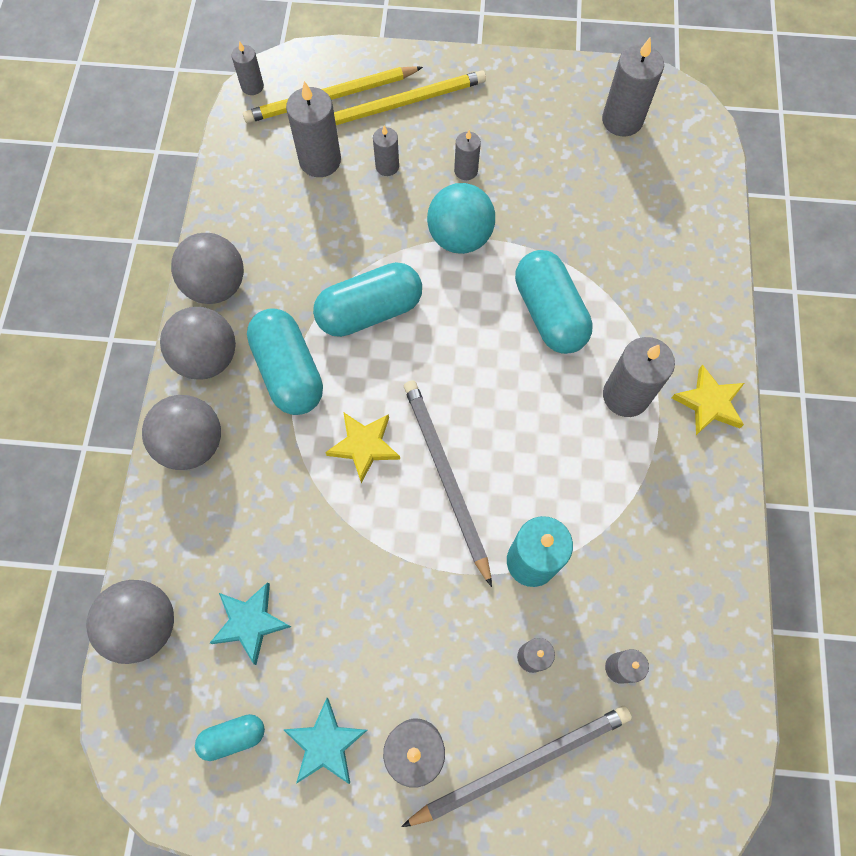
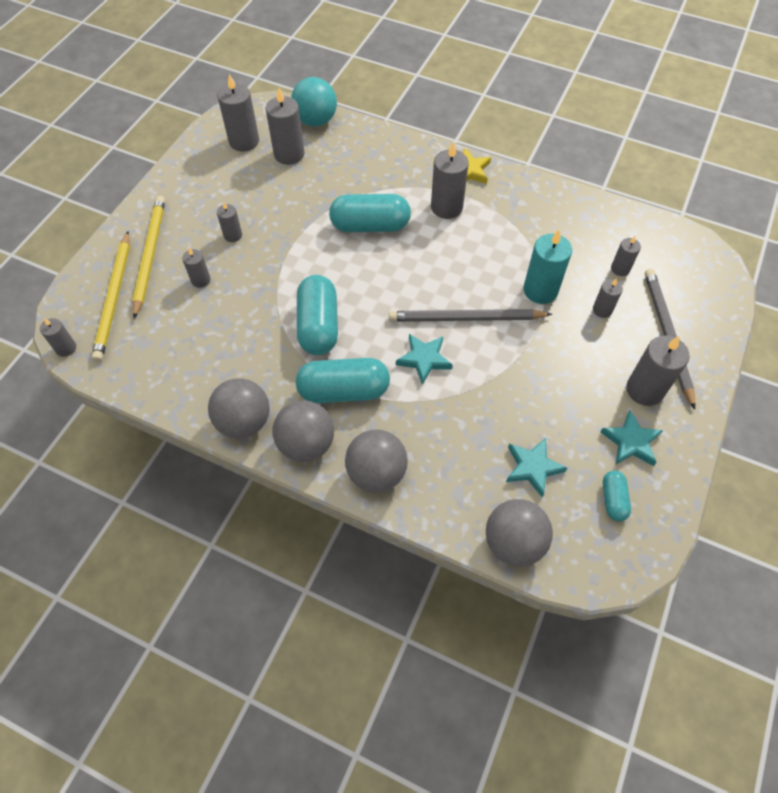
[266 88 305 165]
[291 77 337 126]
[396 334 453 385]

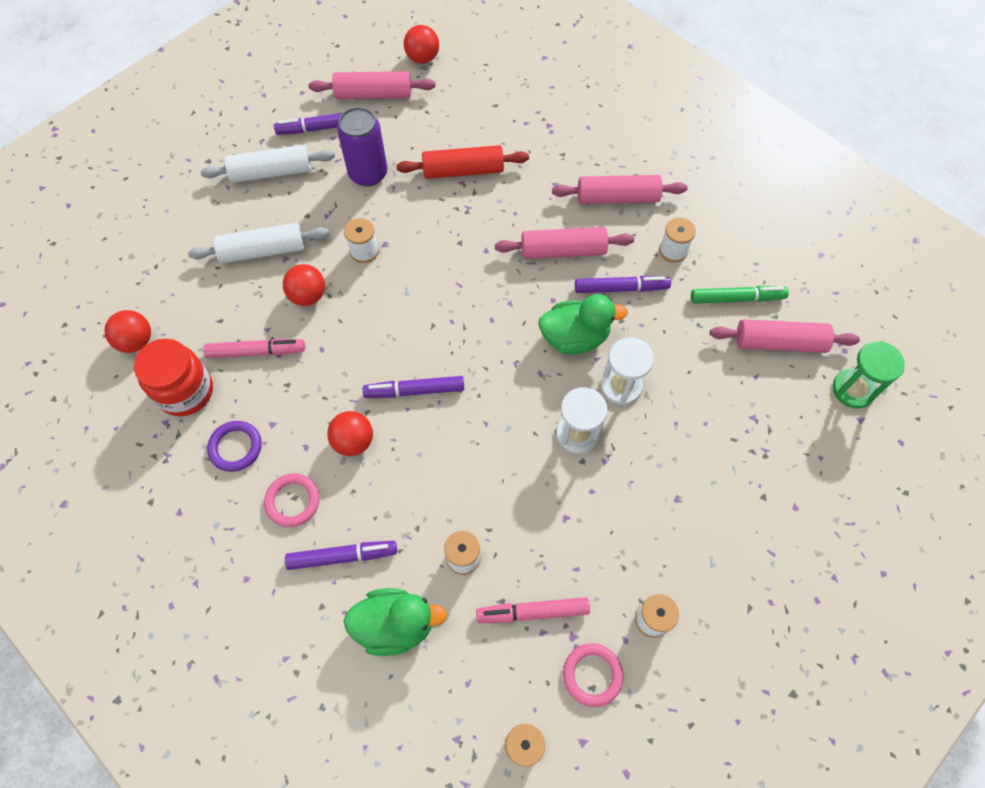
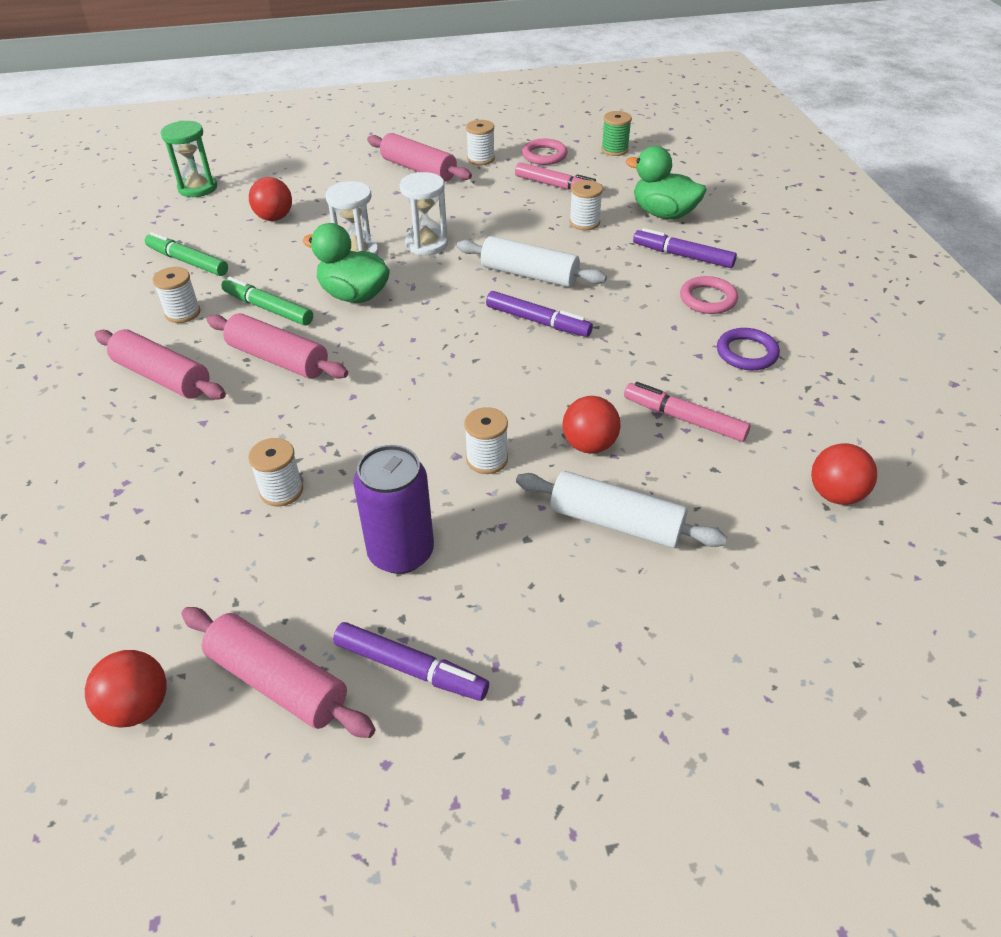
[134 339 213 416] (first image)
[457 236 607 287]
[249 177 292 221]
[367 133 472 182]
[248 438 303 506]
[221 276 313 326]

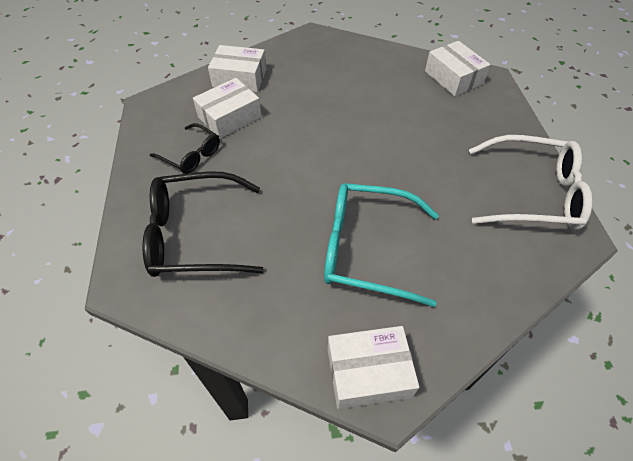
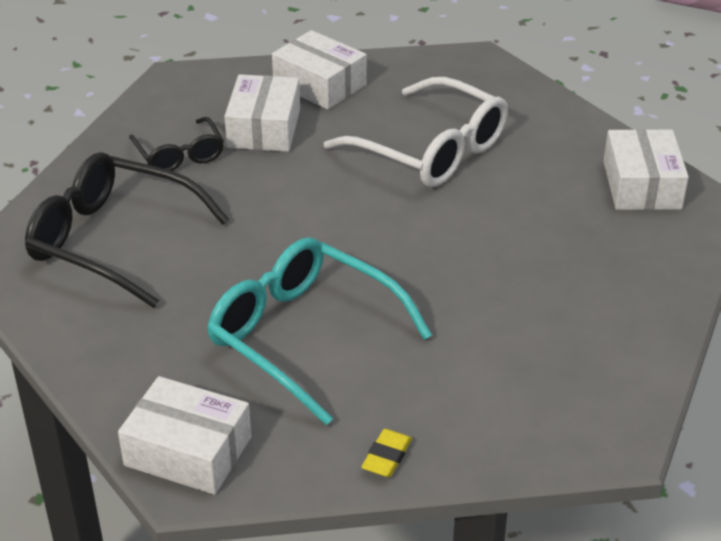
[361 429 412 477]
[324 77 508 187]
[224 74 300 152]

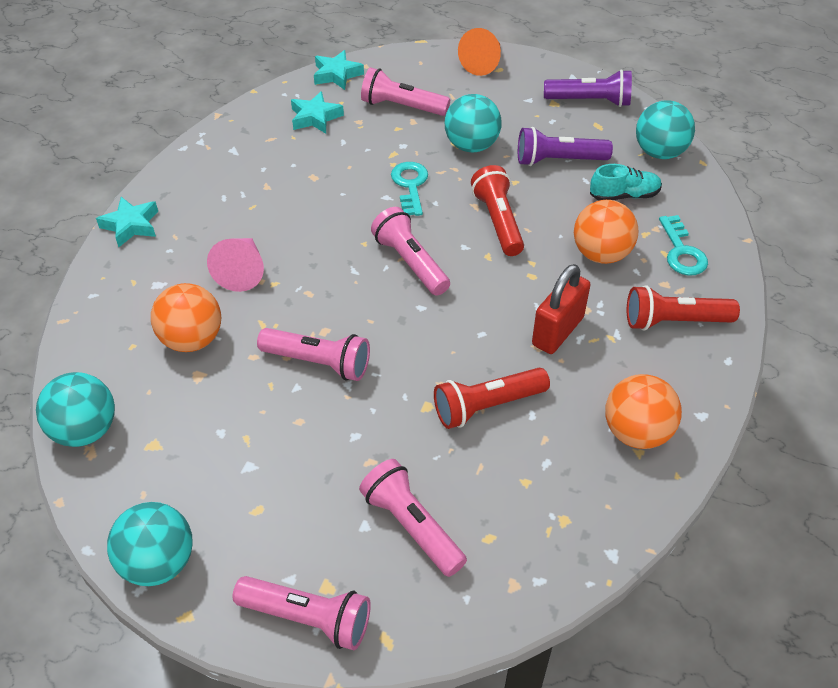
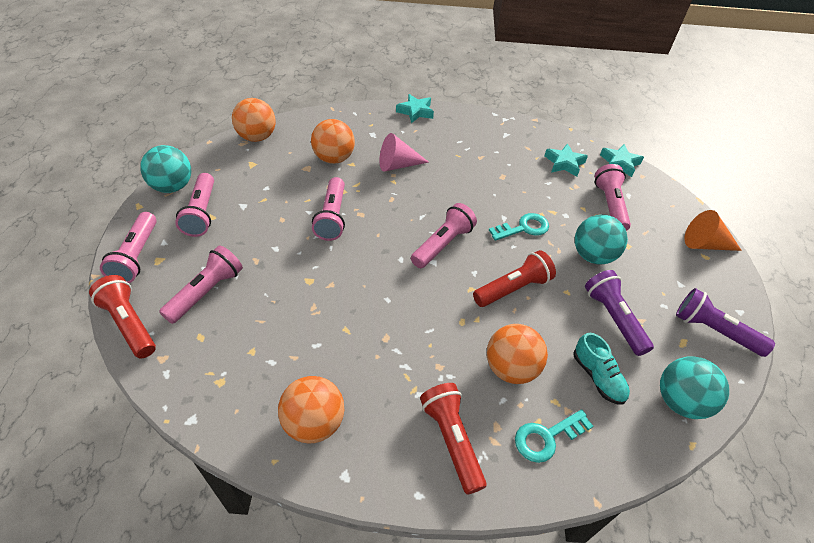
[532 264 590 354] (first image)
[175 173 214 237]
[89 275 156 358]
[232 98 276 142]
[676 288 775 357]

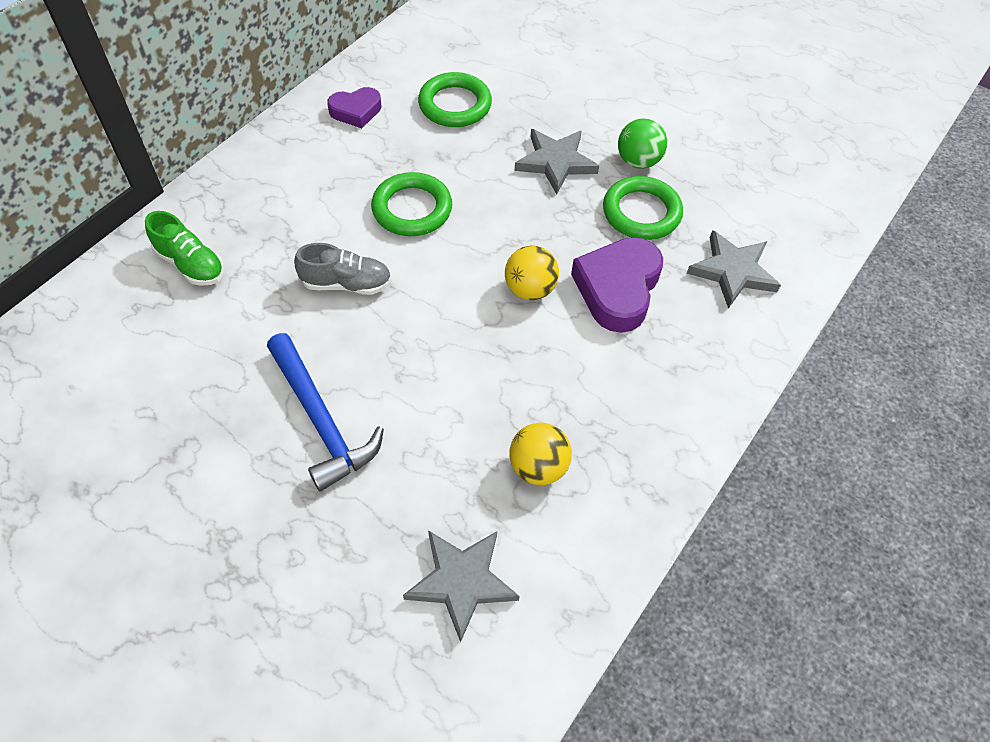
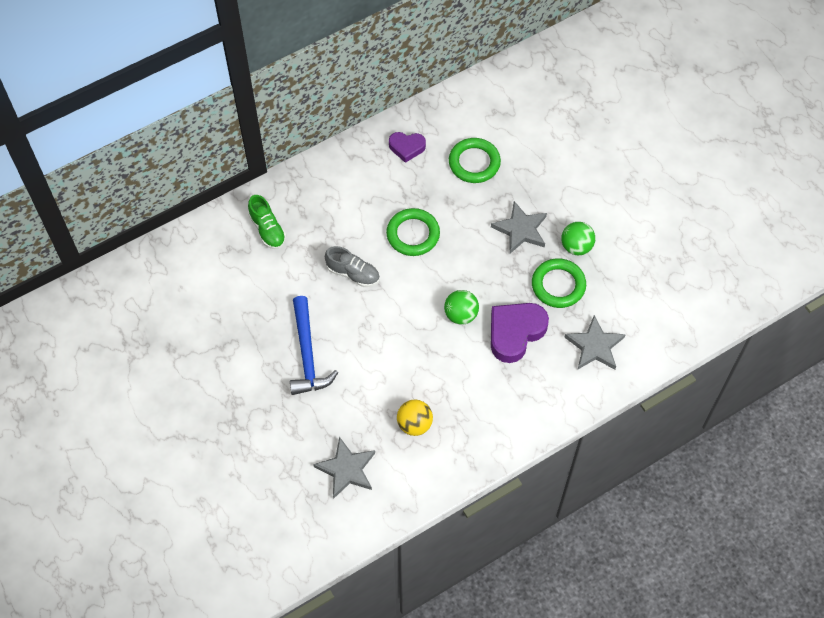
[444 290 479 325]

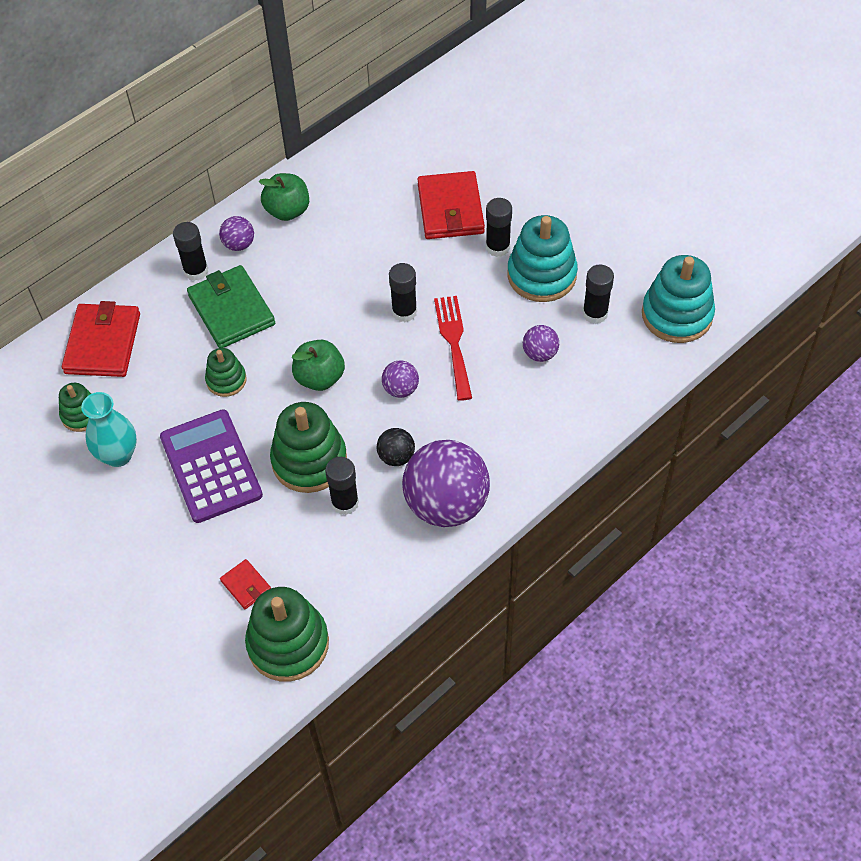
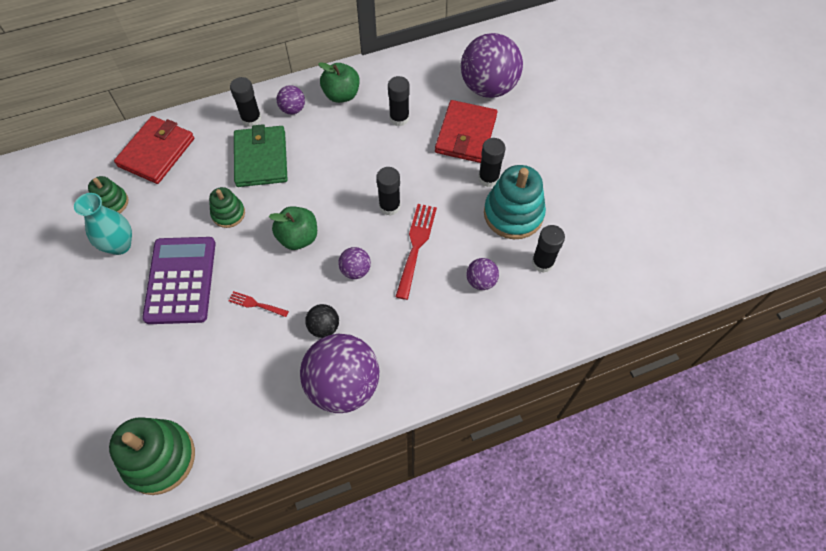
[220 559 271 609] (first image)
[642 255 715 343] (first image)
[461 33 523 98]
[388 76 410 126]
[228 291 289 317]

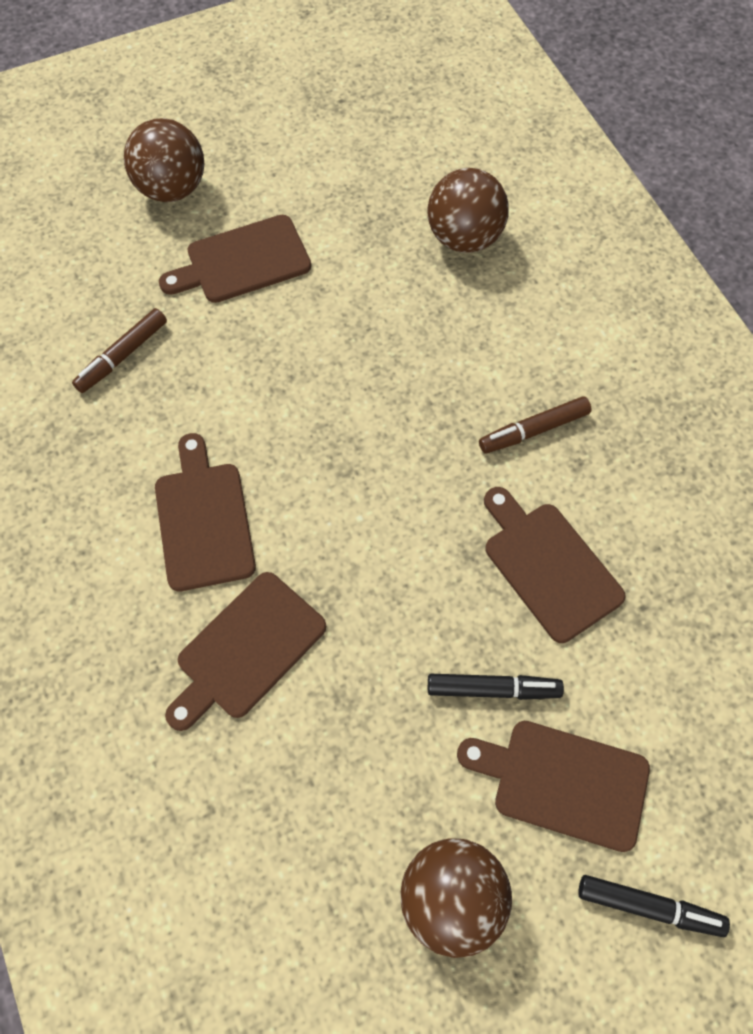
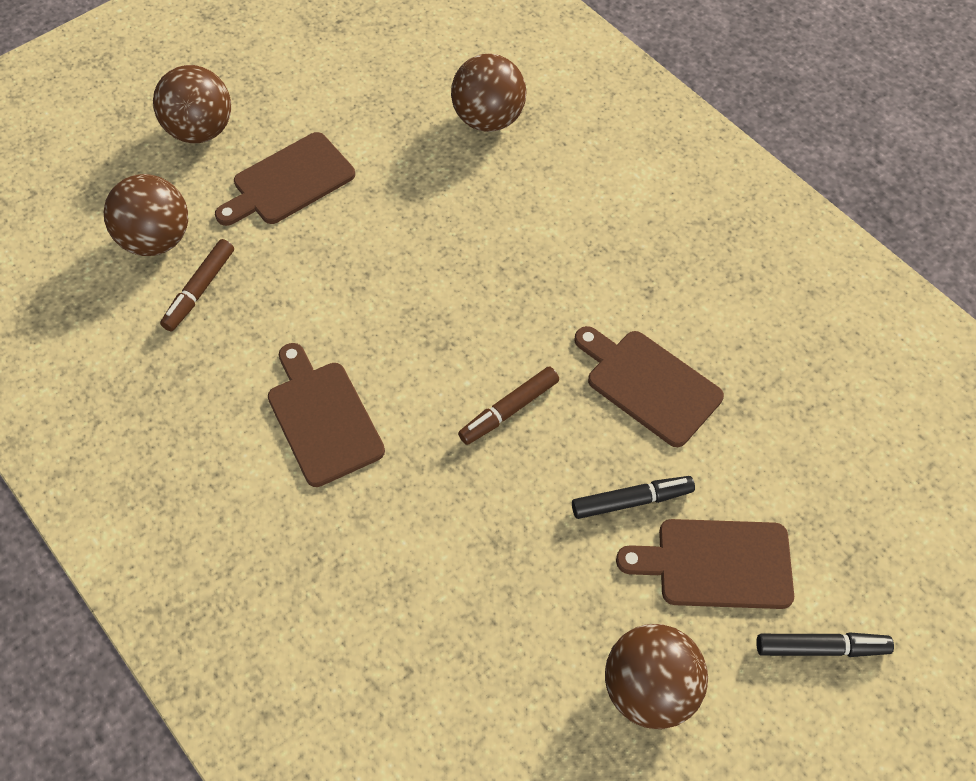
[165 572 326 731] (first image)
[104 174 188 256]
[458 367 559 445]

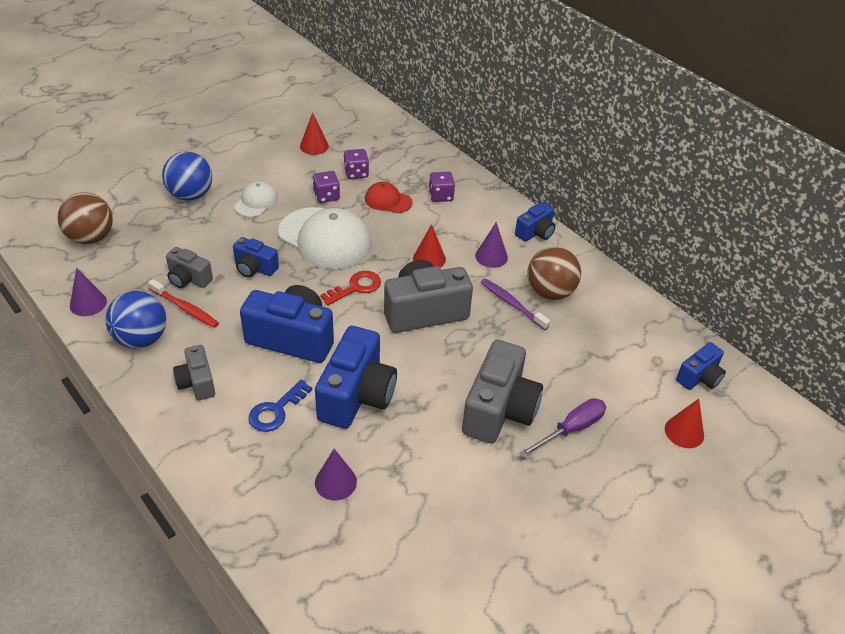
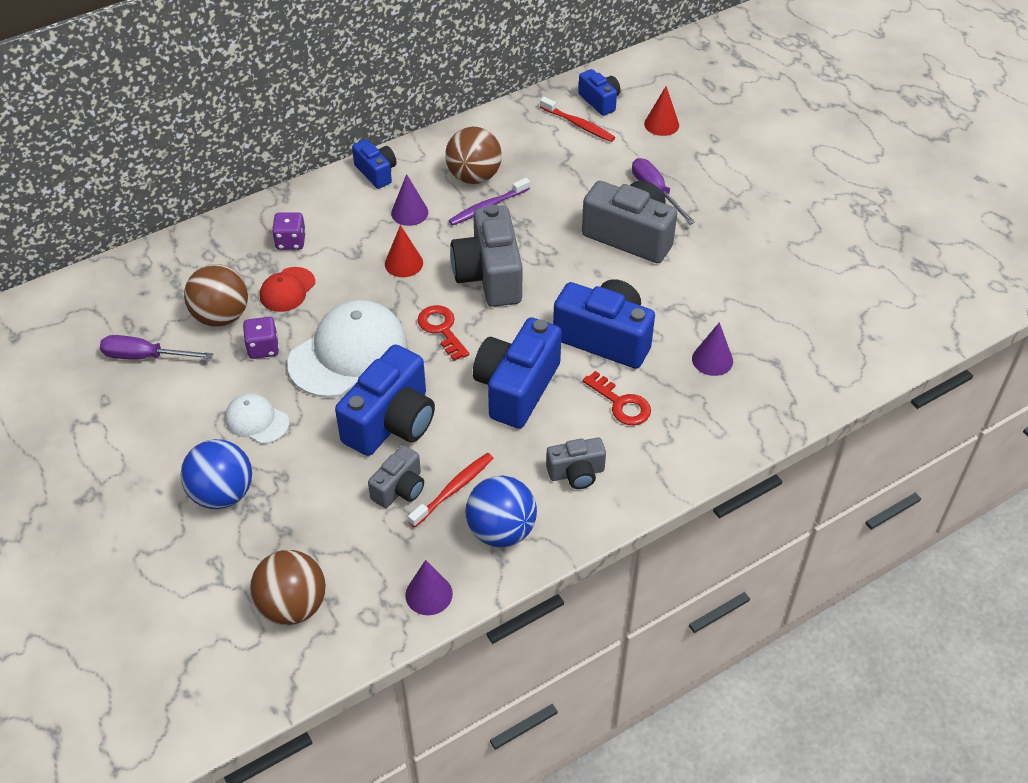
[540 97 615 142]
[100 335 213 360]
[184 264 248 327]
[583 371 651 425]
[335 344 435 456]

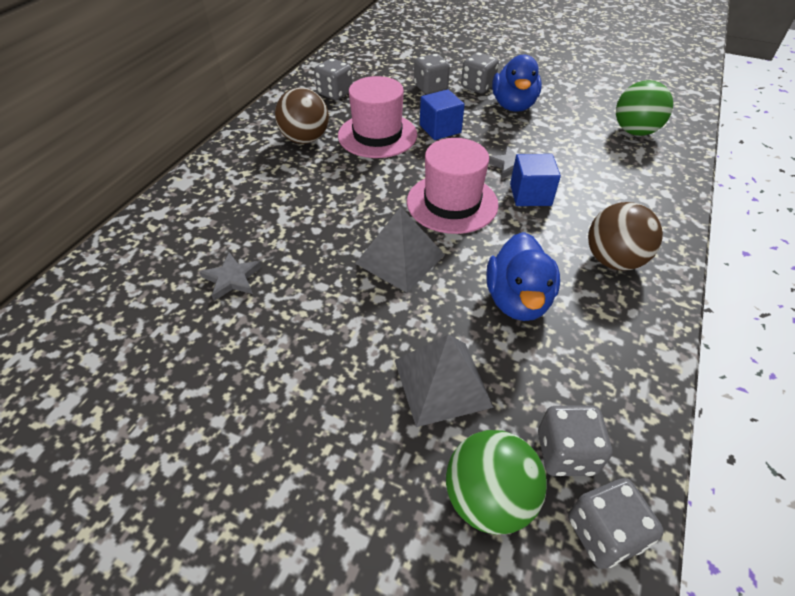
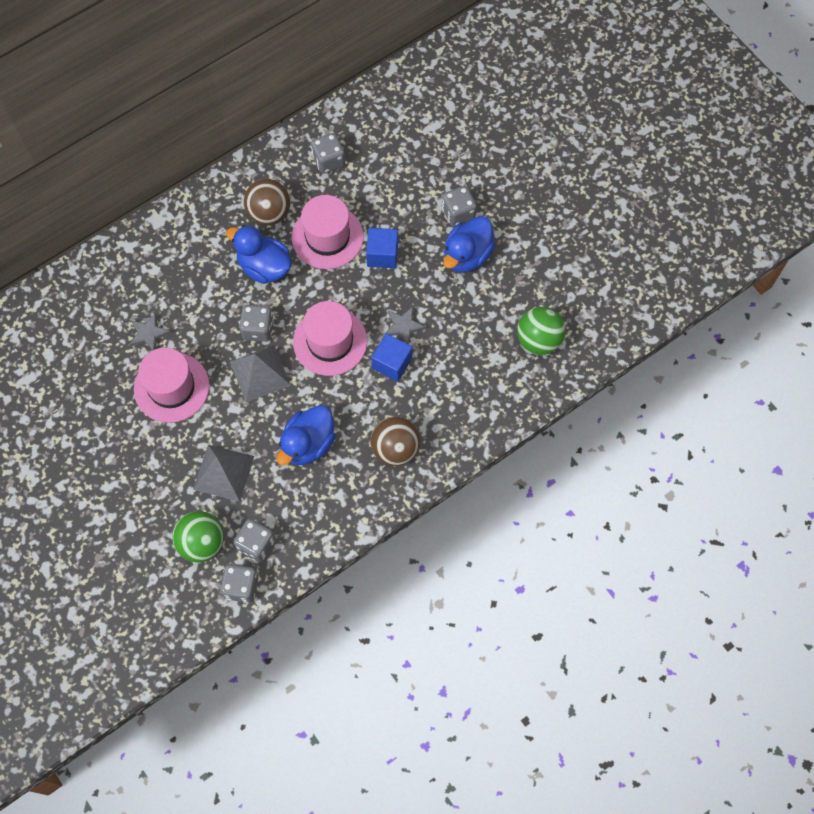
[134 348 209 423]
[226 225 292 284]
[239 305 274 342]

